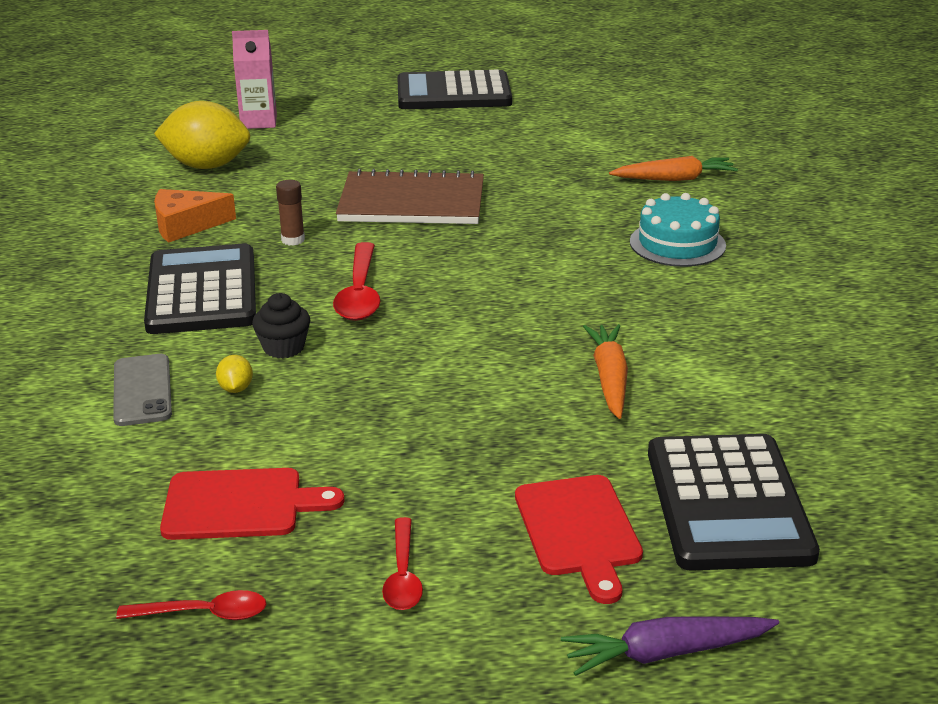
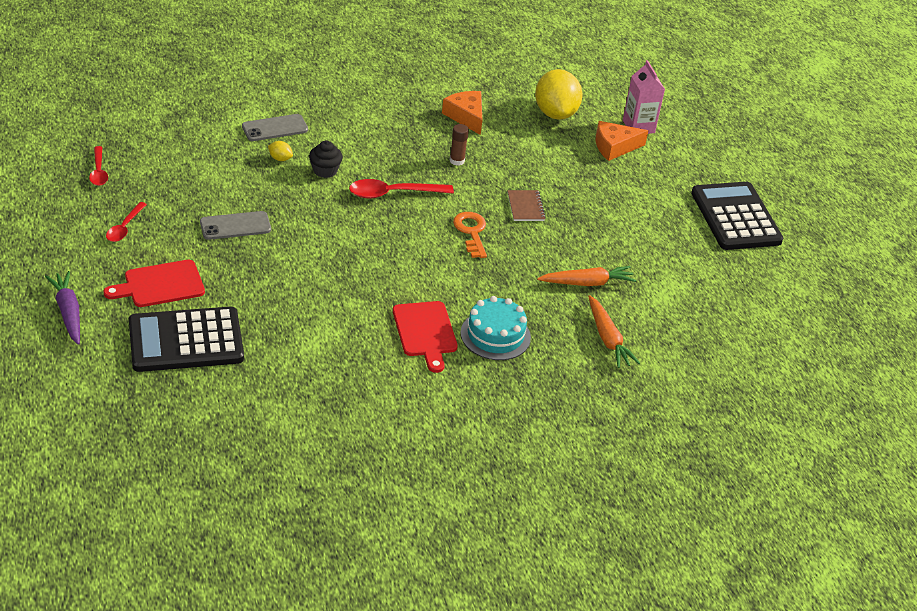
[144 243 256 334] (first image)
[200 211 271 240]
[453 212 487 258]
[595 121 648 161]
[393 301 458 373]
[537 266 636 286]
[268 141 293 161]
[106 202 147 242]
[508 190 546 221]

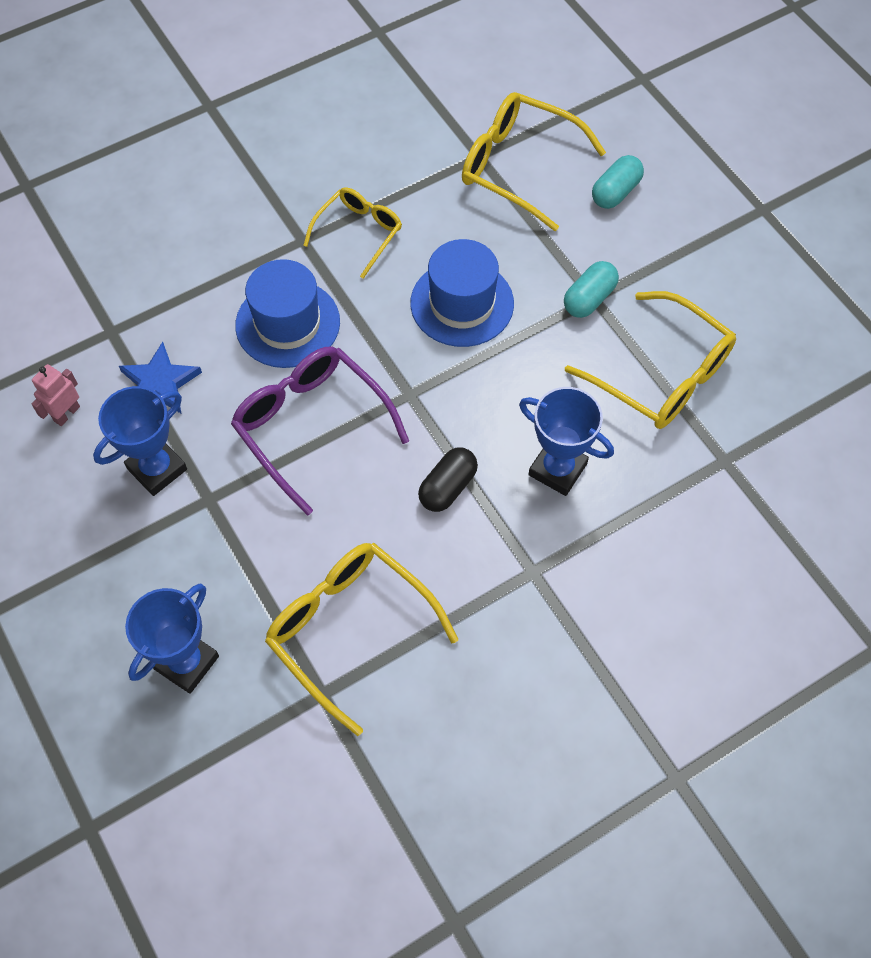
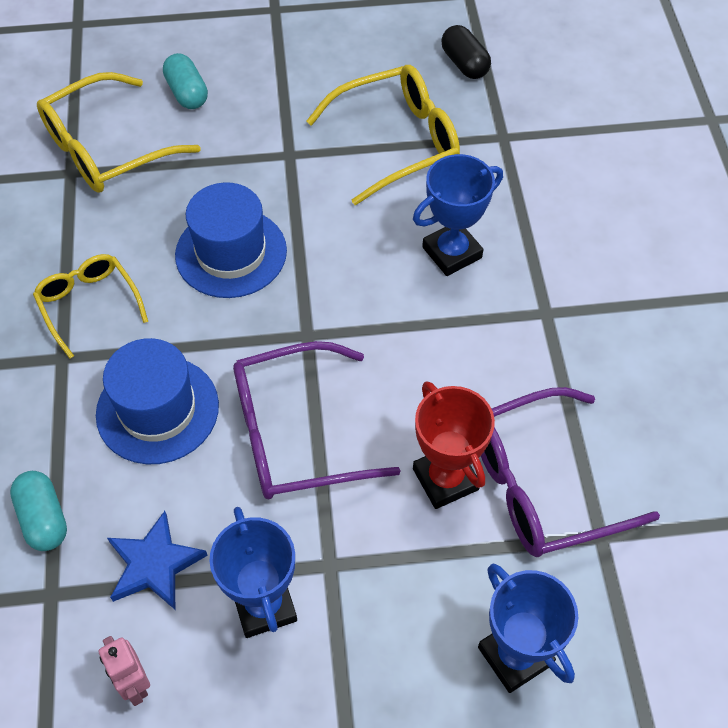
[413 381 495 509]
[441 25 491 79]
[10 471 67 551]
[481 387 660 557]

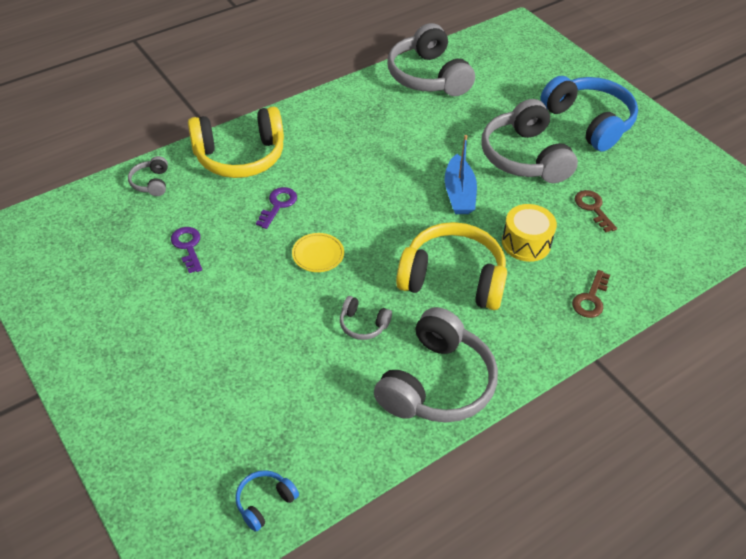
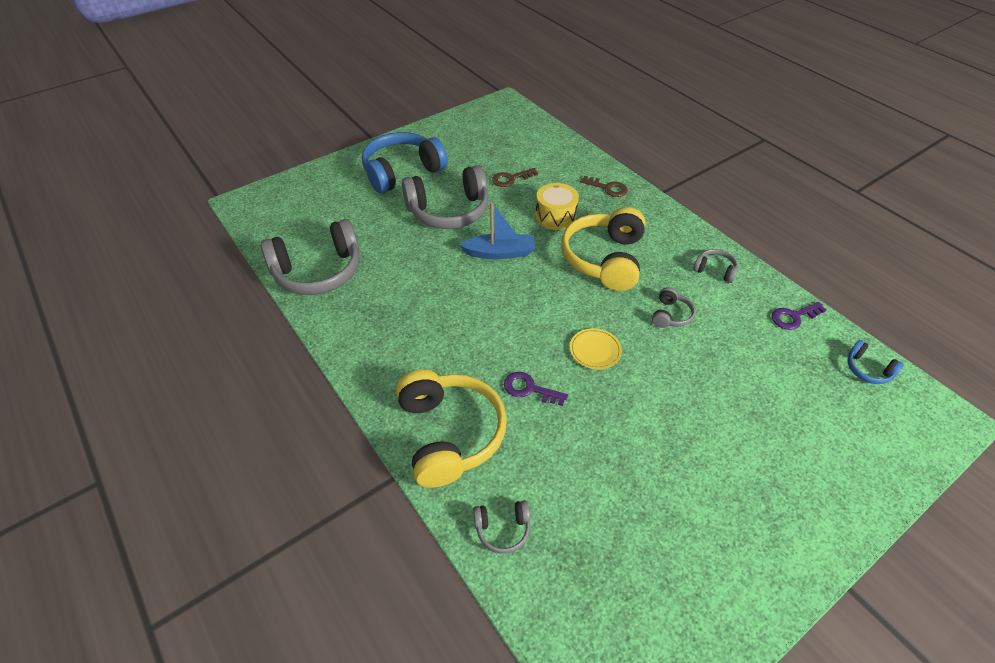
[772 302 826 330]
[693 249 738 283]

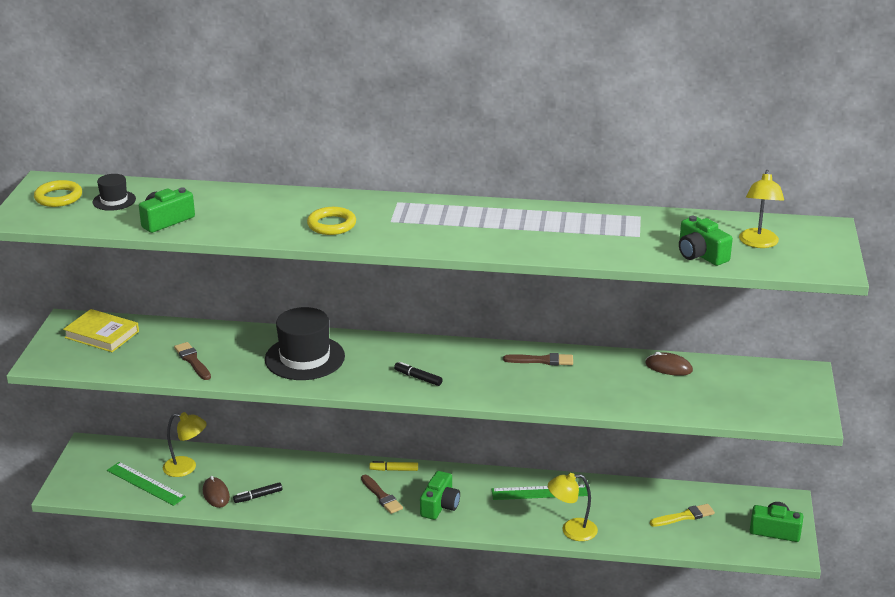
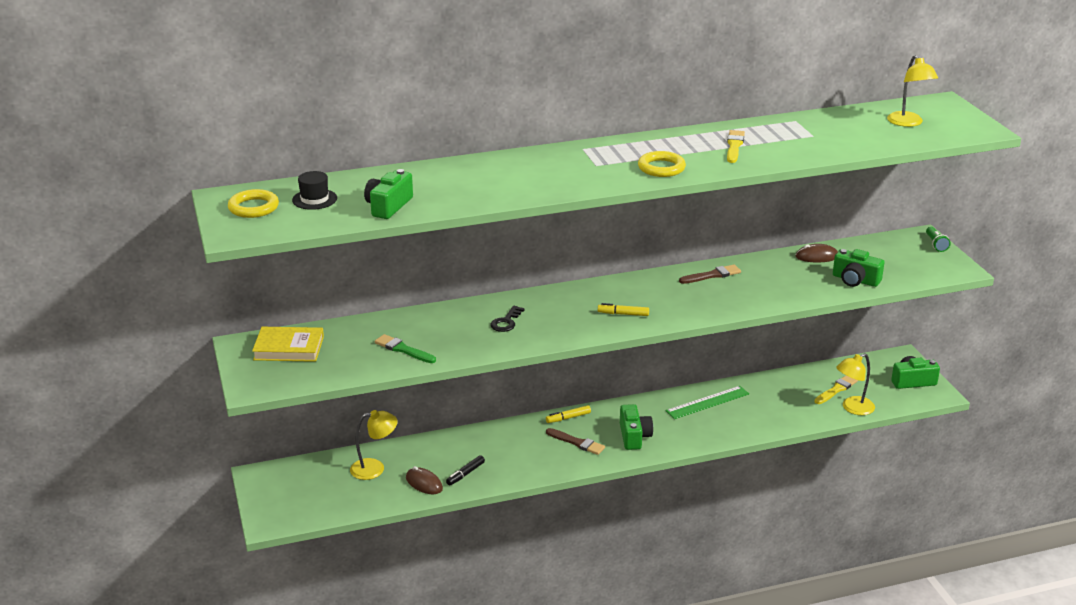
[107 462 186 506] (first image)
[727 130 745 163]
[926 227 951 252]
[638 151 686 177]
[836 353 875 415]
[833 249 885 287]
[491 306 525 332]
[375 334 436 363]
[598 303 649 316]

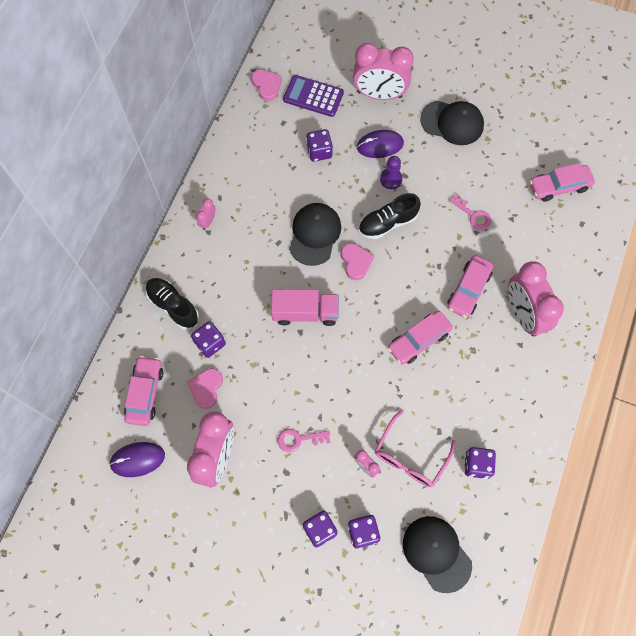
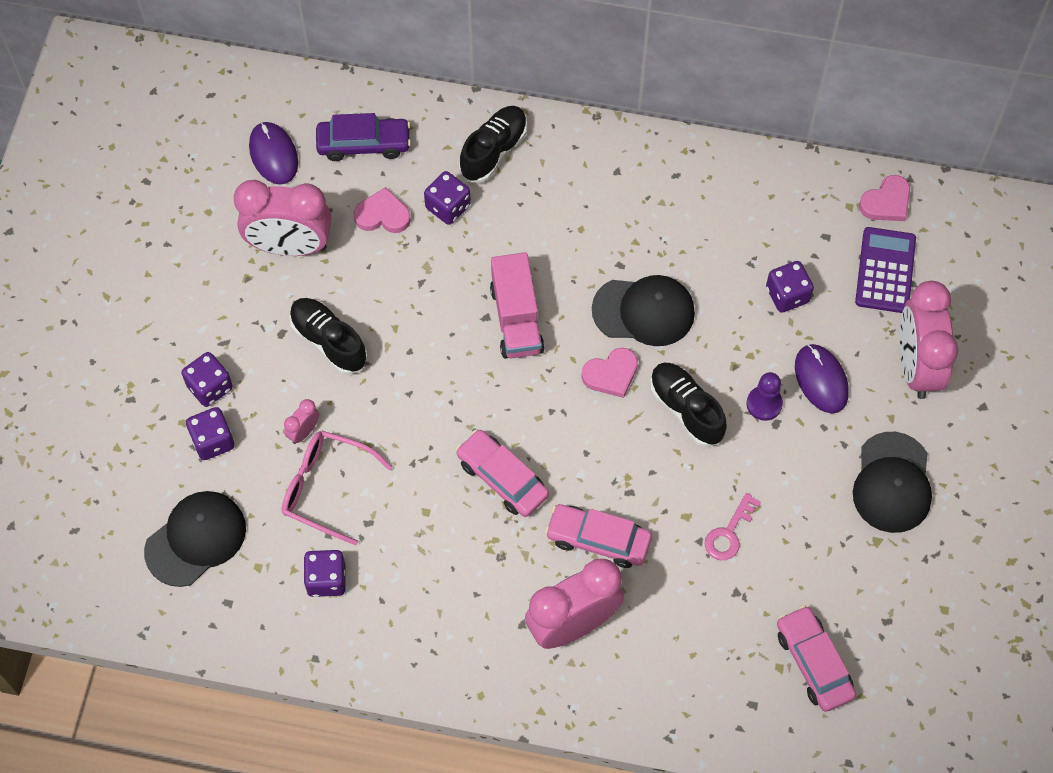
[196 198 216 230] (first image)
[289 298 368 375]
[316 113 411 161]

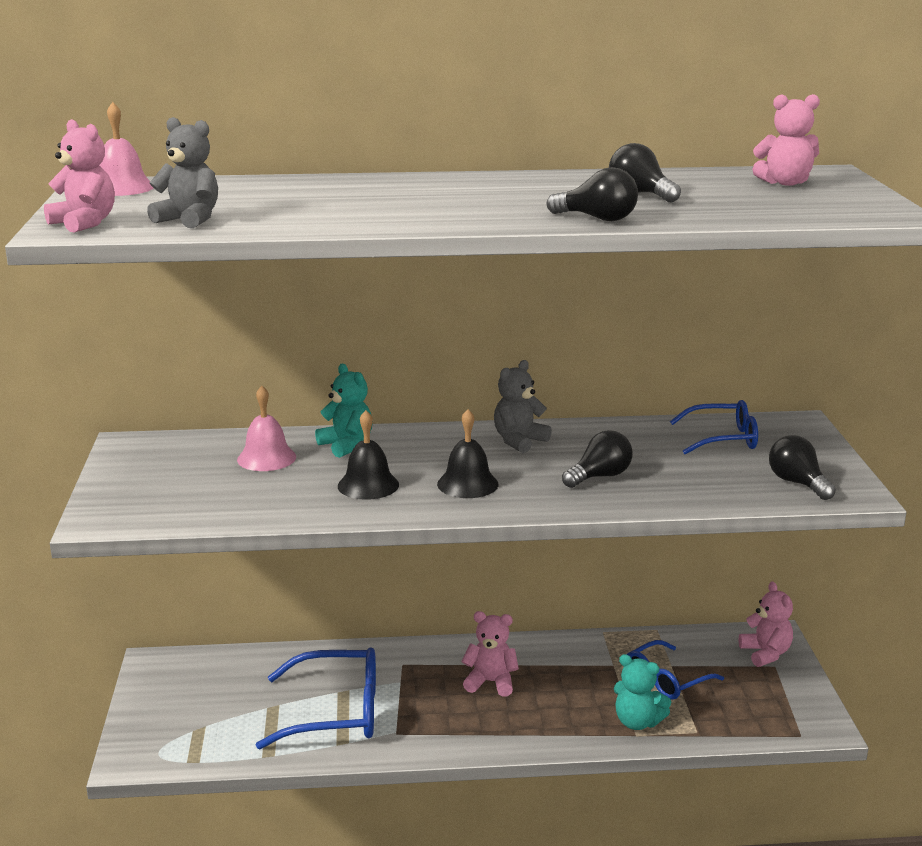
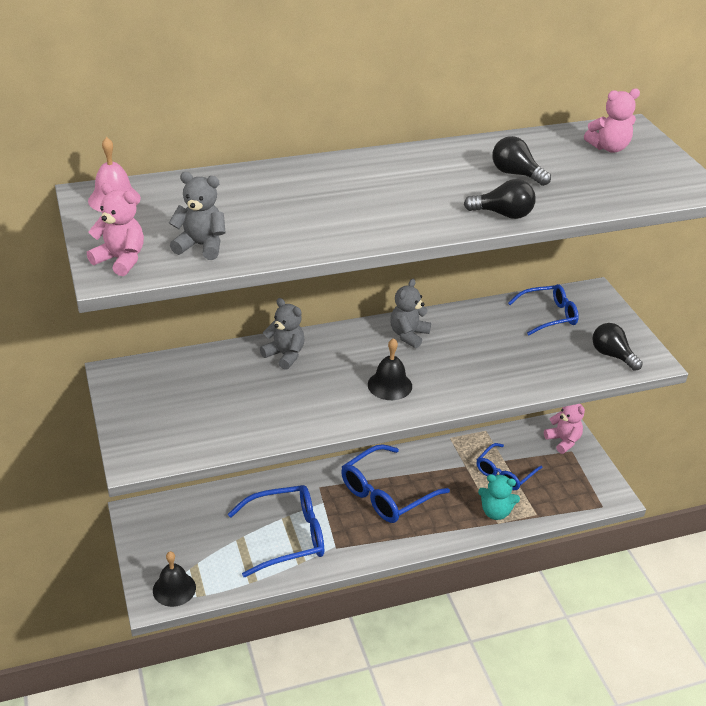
[237 386 296 471] (first image)
[562 430 633 488] (first image)
[153 551 196 607]
[341 444 450 523]
[260 298 305 370]

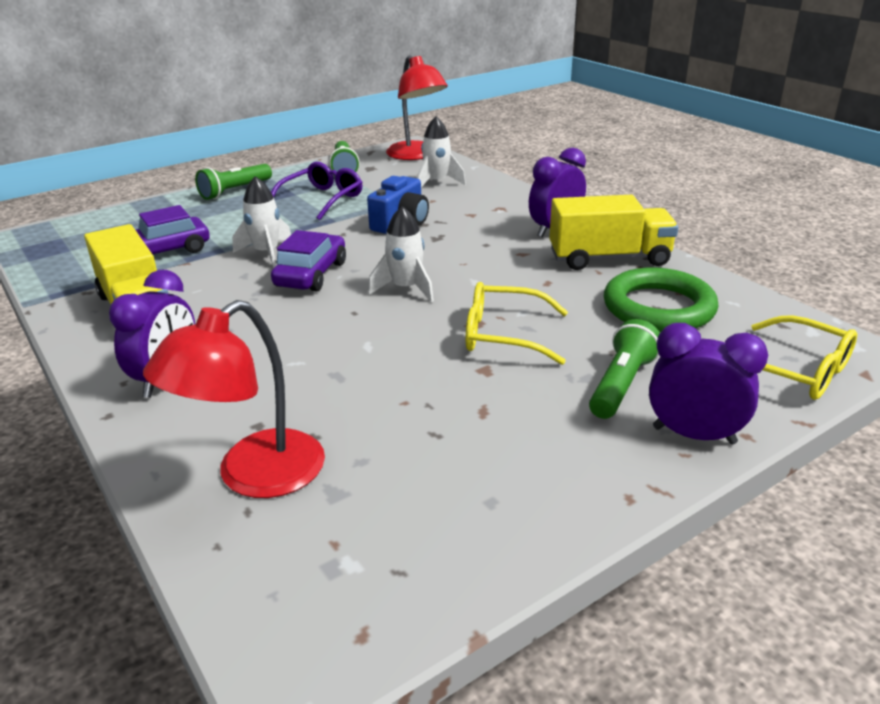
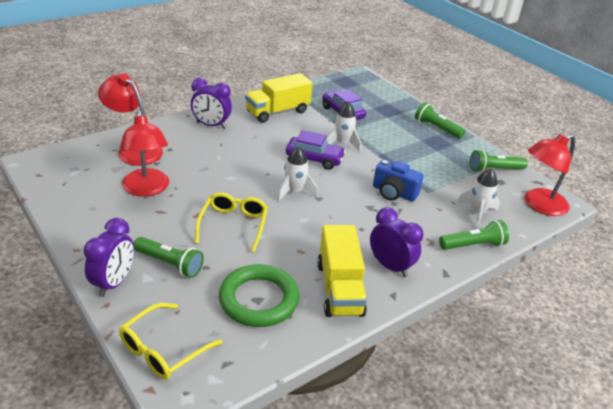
[271 162 362 220] (first image)
[120 110 169 197]
[439 220 509 250]

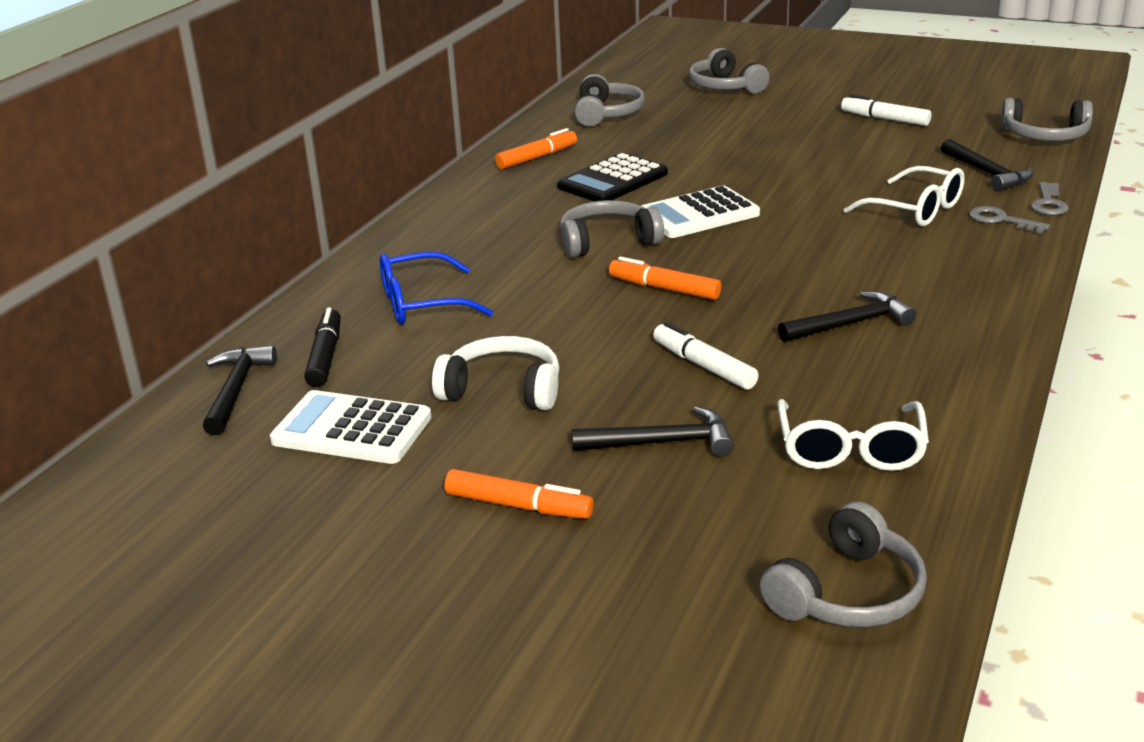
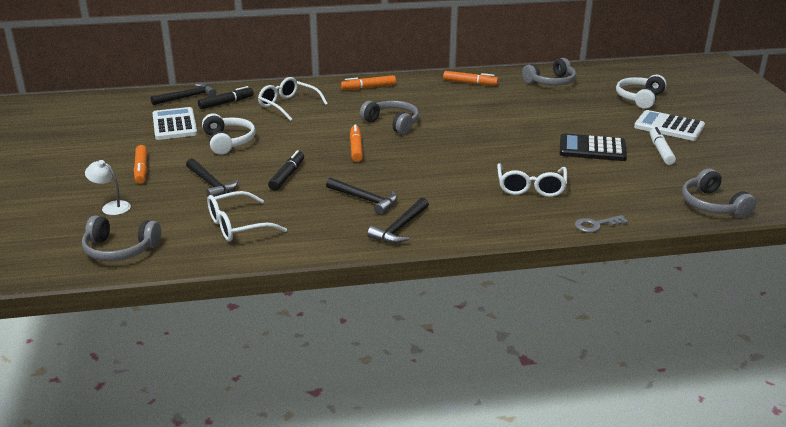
[969 206 1050 234] (first image)
[85 160 131 215]
[341 75 396 90]
[560 133 627 161]
[634 110 705 141]
[367 198 429 243]
[258 77 328 121]
[268 150 304 191]
[616 75 667 109]

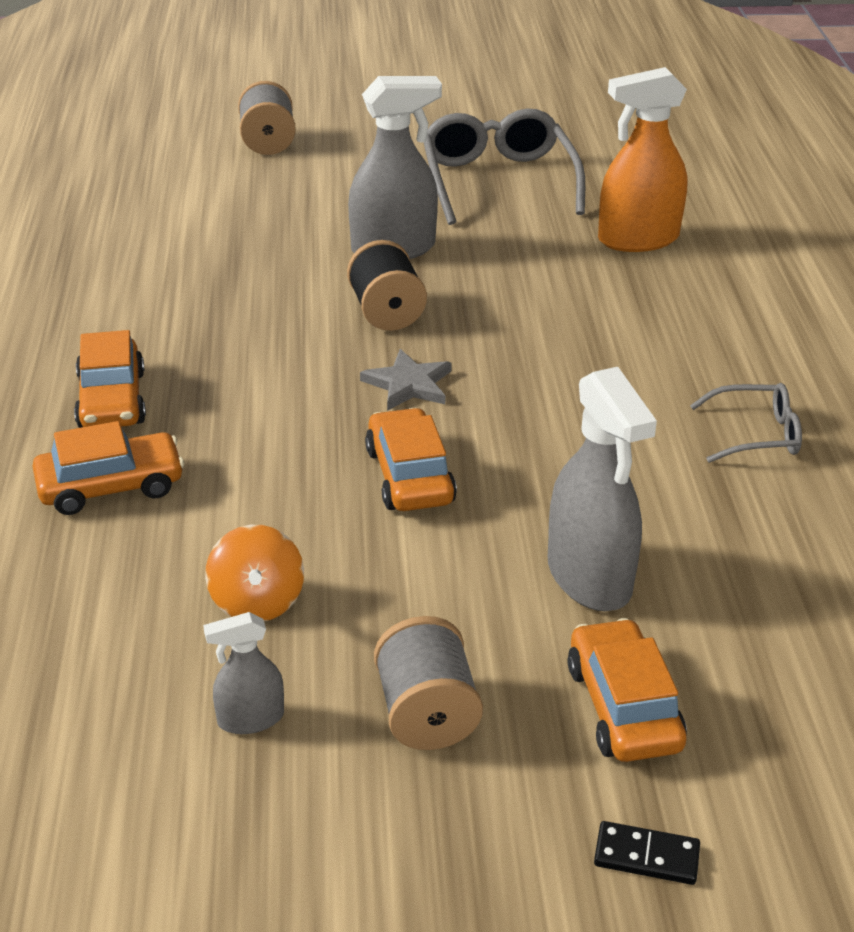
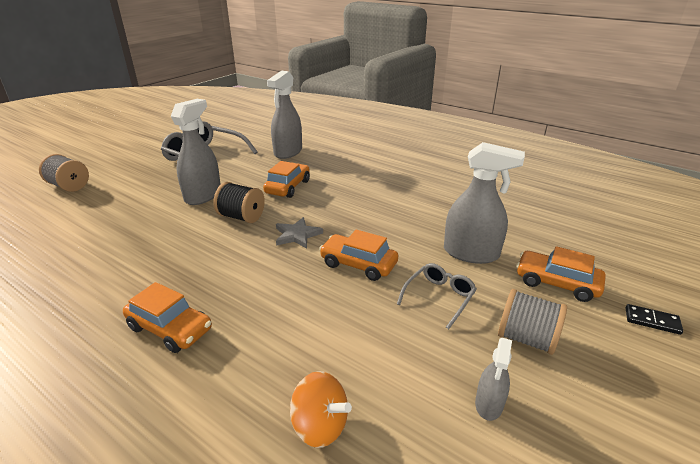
[263 161 310 198]
[290 371 352 448]
[397 263 477 329]
[267 71 302 159]
[625 304 683 335]

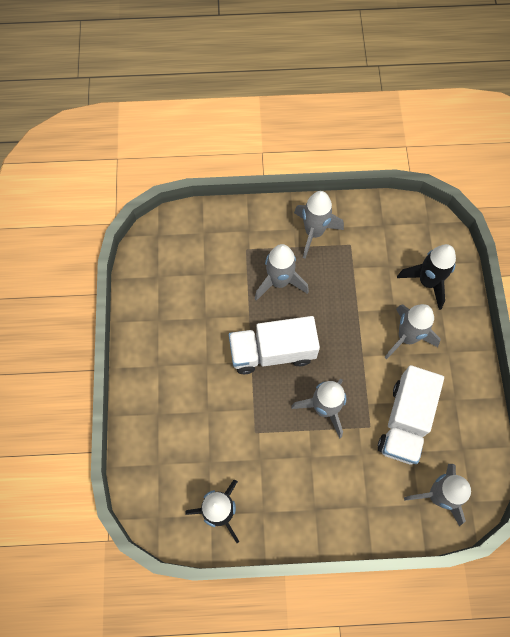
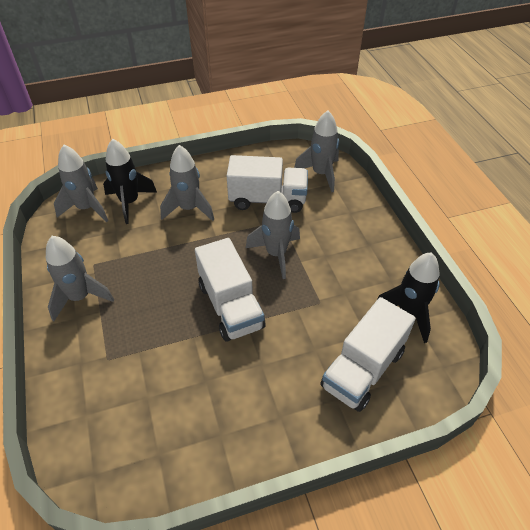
[320 297 416 412]
[54 145 108 222]

